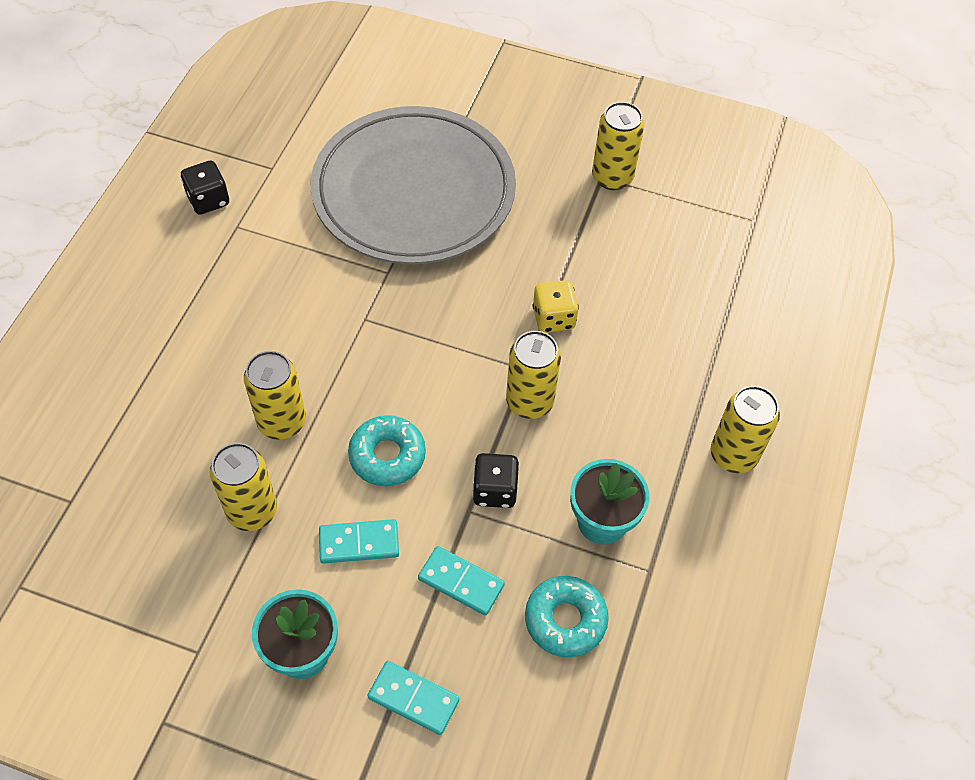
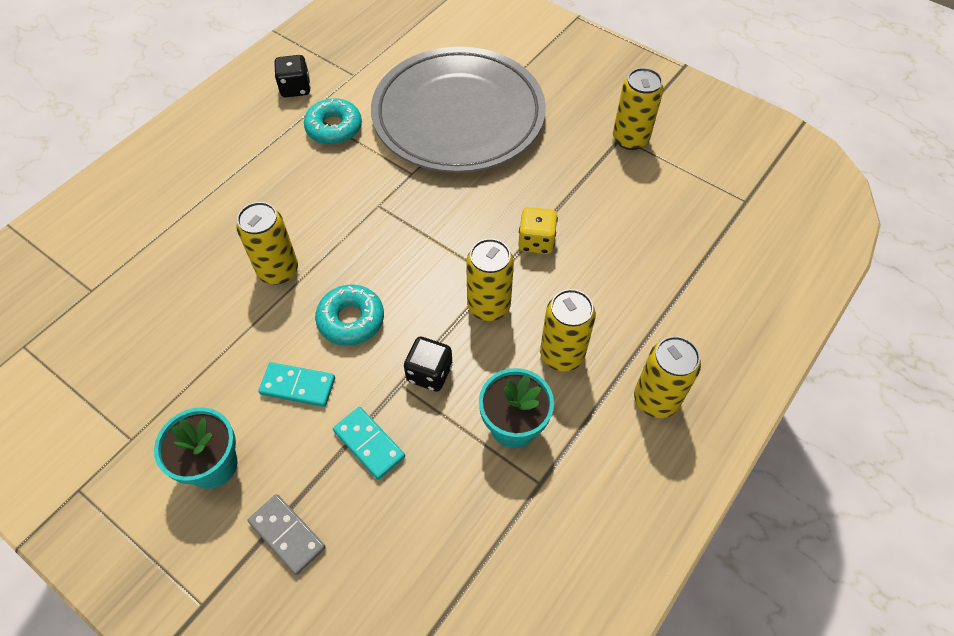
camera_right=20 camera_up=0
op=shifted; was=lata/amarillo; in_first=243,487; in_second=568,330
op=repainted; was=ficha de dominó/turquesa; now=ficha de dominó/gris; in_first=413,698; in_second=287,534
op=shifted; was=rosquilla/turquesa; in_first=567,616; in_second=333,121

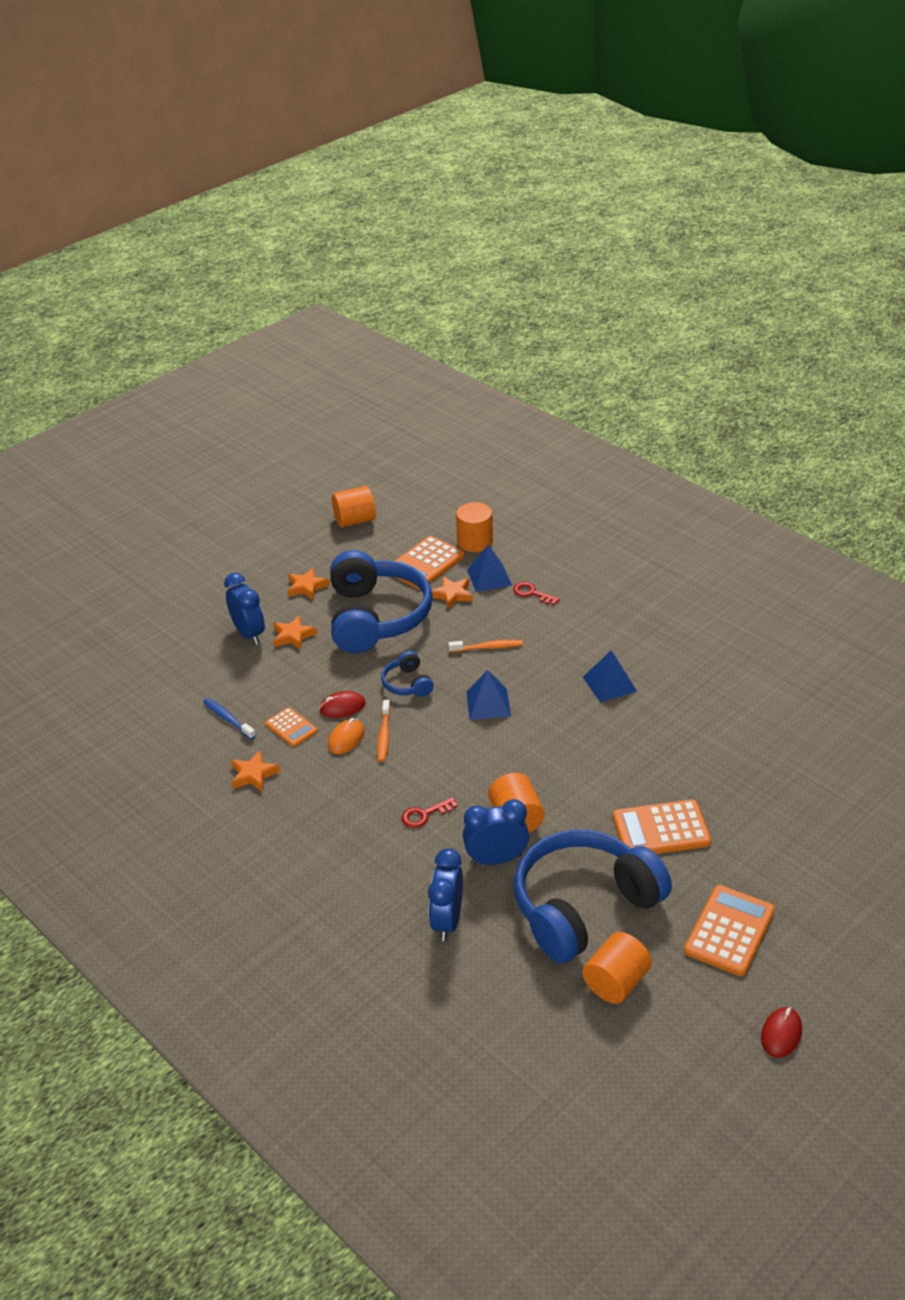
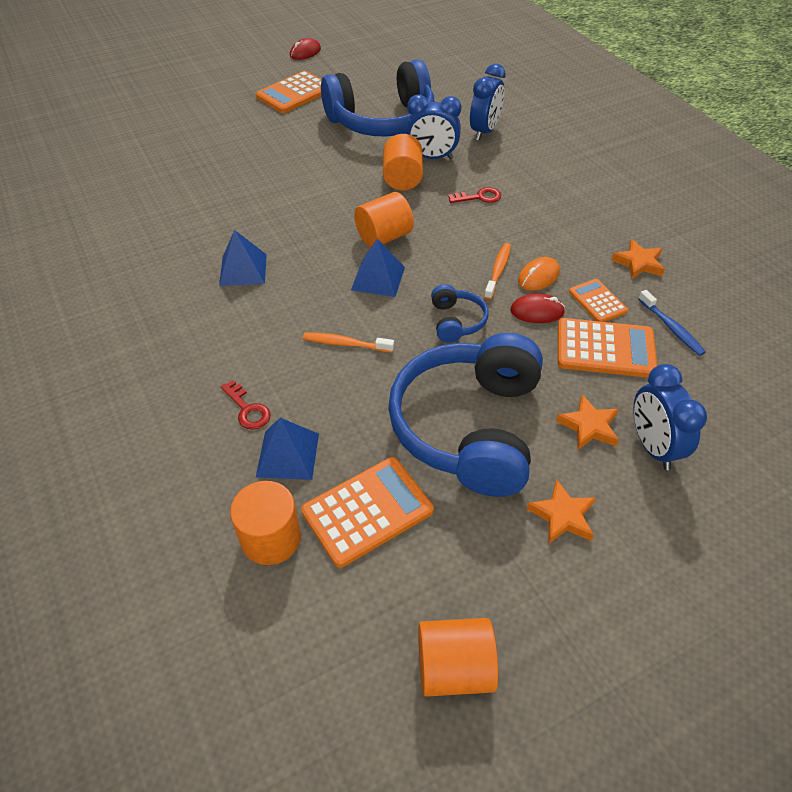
camera_right=-165 camera_up=10
op=gone; was=estrella/naranja; in_first=452,592
op=shifted; was=cilindro/naranja; in_first=617,968; in_second=384,220
op=shifted; was=calculadora/naranja; in_first=662,826; in_second=607,348

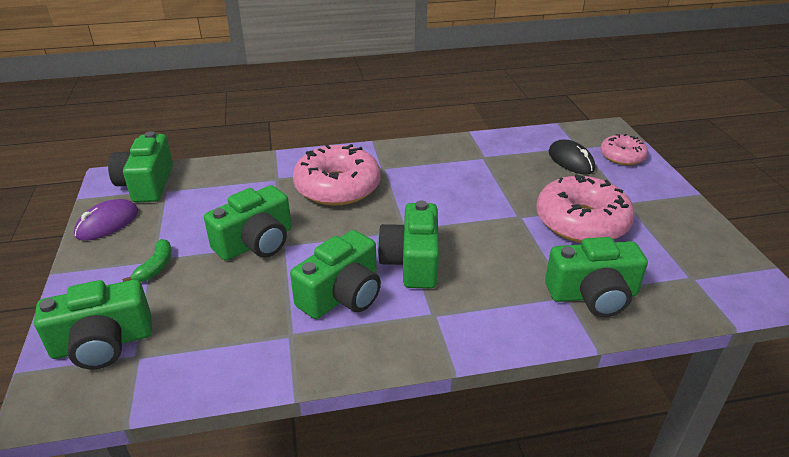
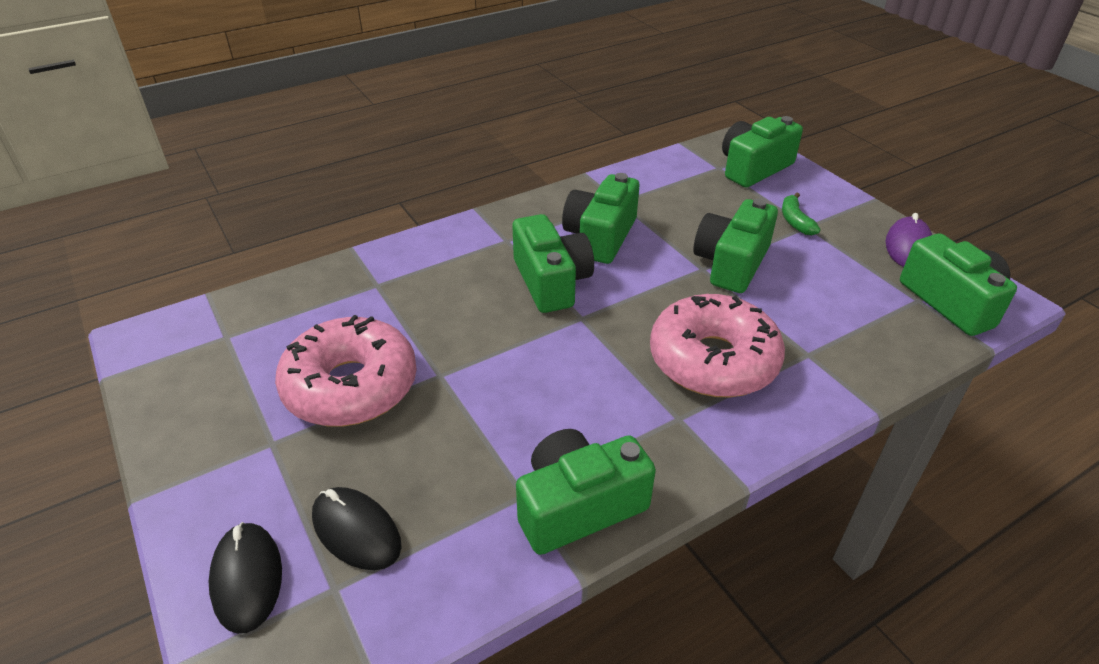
camera_right=160 camera_up=5
op=shifted; was=cámara/verde; in_first=596,277; in_second=586,492
op=swapped; was=rosquilla/rosa; now=ratón/negro; in_first=624,149; in_second=245,578

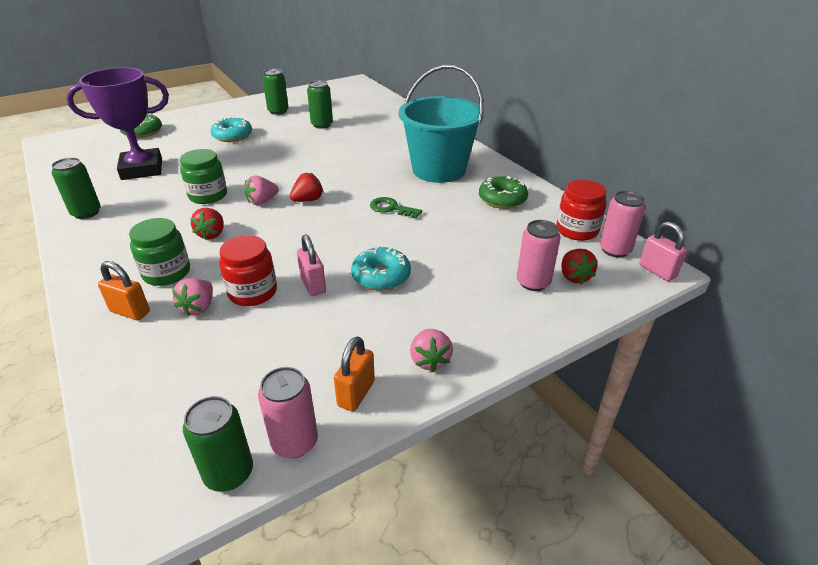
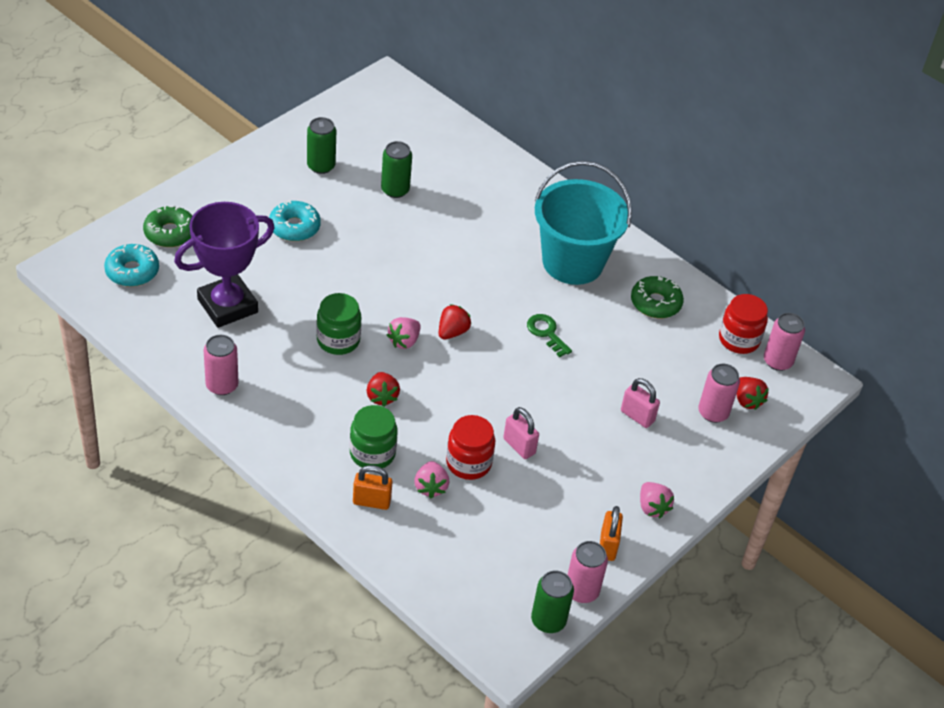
camera_right=-20 camera_up=10
op=repainted; was=lata/verde; now=lata/rosa; in_first=76,188; in_second=221,365
op=shifted; was=rosquilla/turquesa; in_first=381,268; in_second=131,265
op=rotated; was=llave/verde; in_first=396,208; in_second=549,335; clockwise=45
op=shifted; was=candado/rosa; in_first=663,251; in_second=640,403

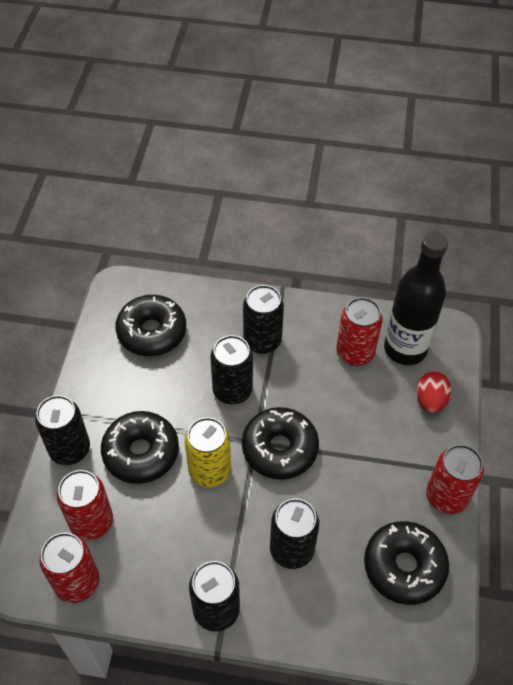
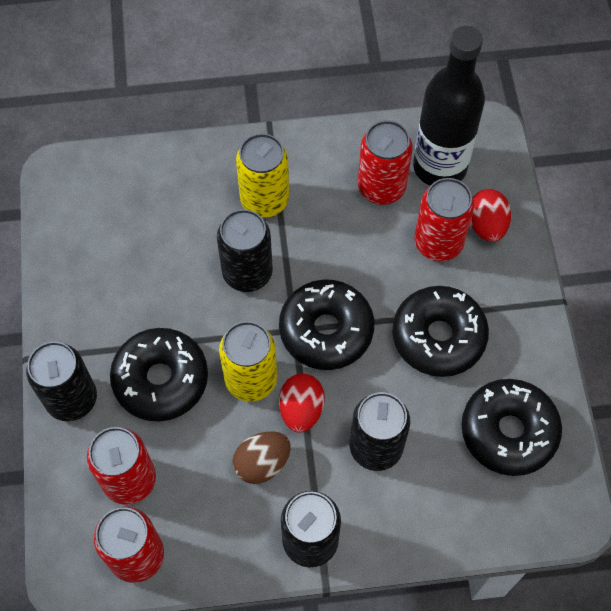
camera_right=-15 camera_up=10
op=shifted; was=rosquilla/negro; in_first=150,325; in_second=441,331
op=repainted; was=lata/negro; now=lata/amarillo; in_first=263,319; in_second=262,175
op=shifted; was=lata/rojo; in_first=455,479; in_second=444,219
op=new; now=huevo/marrón; in_second=262,457
op=new; now=huevo/rojo; in_second=302,403

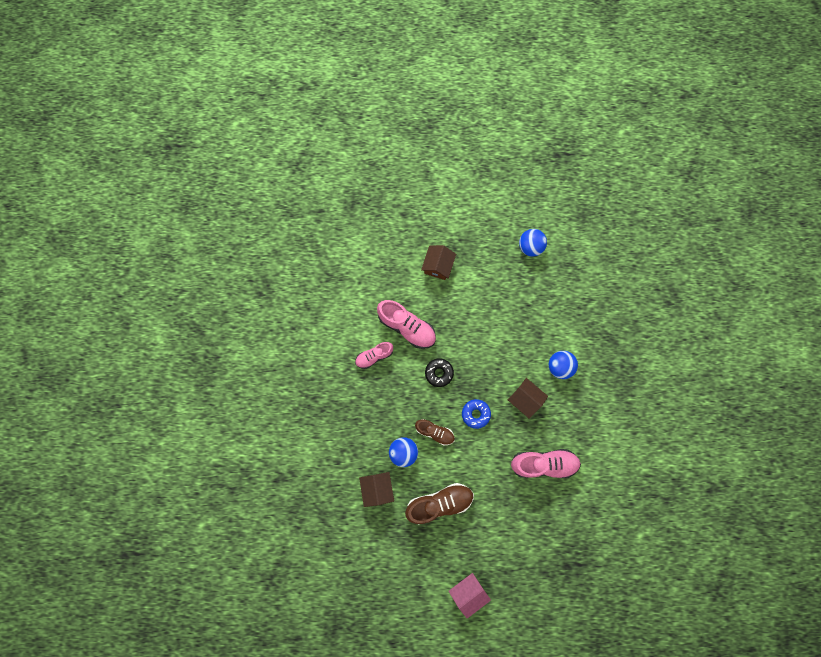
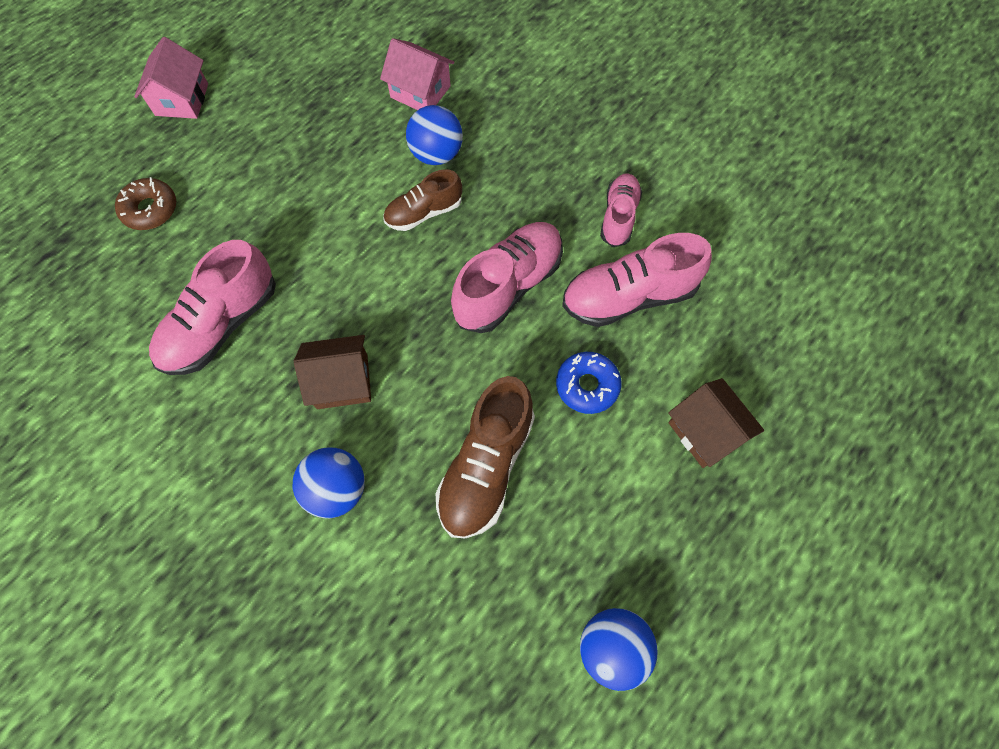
camera_right=130 camera_up=-10
op=repainted; was=casa/marrón; now=casa/rosa; in_first=376,489; in_second=417,74
op=shifted; was=zapato/marrón; in_first=439,503; in_second=485,457
op=swapped; was=rosquilla/negro; now=zapato/rosa; in_first=439,372; in_second=507,277
op=shifted; was=rosquilla/azul; in_first=476,414; in_second=588,383
op=new; now=rosquilla/marrón; in_second=145,203

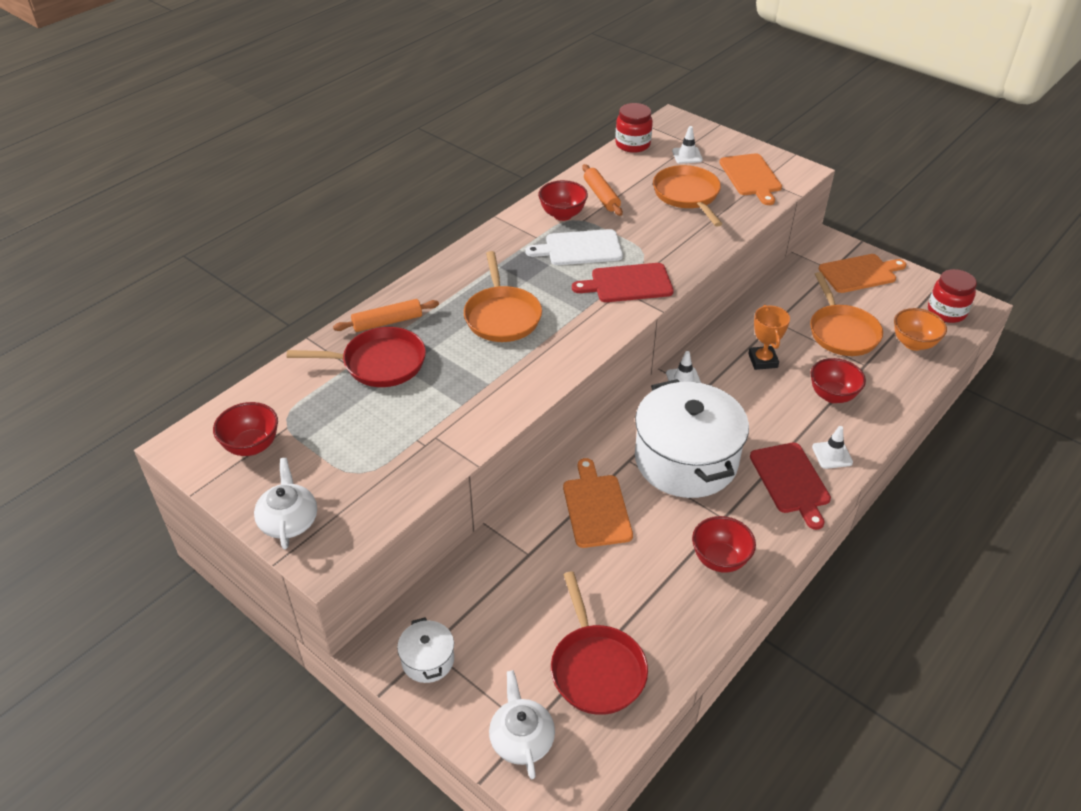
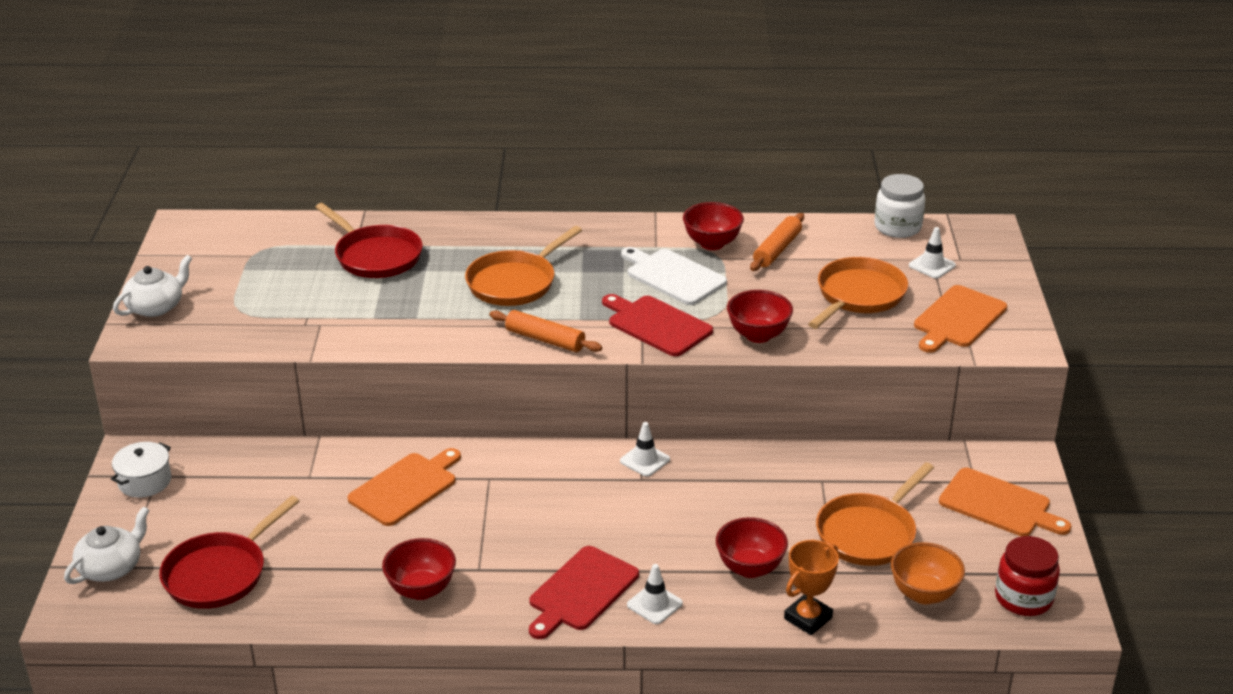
camera_right=50 camera_up=-10
op=shifted; was=cuenco/rojo; in_first=245,429; in_second=760,316
op=shifted; was=rodillo/naranja; in_first=386,315; in_second=545,331
op=repainted; was=tarro/rojo; now=tarro/blanco; in_first=634,128; in_second=900,206
op=gone; was=olla/blanco; in_first=692,438
op=shifted; was=trofeo/naranja; in_first=769,337; in_second=811,587

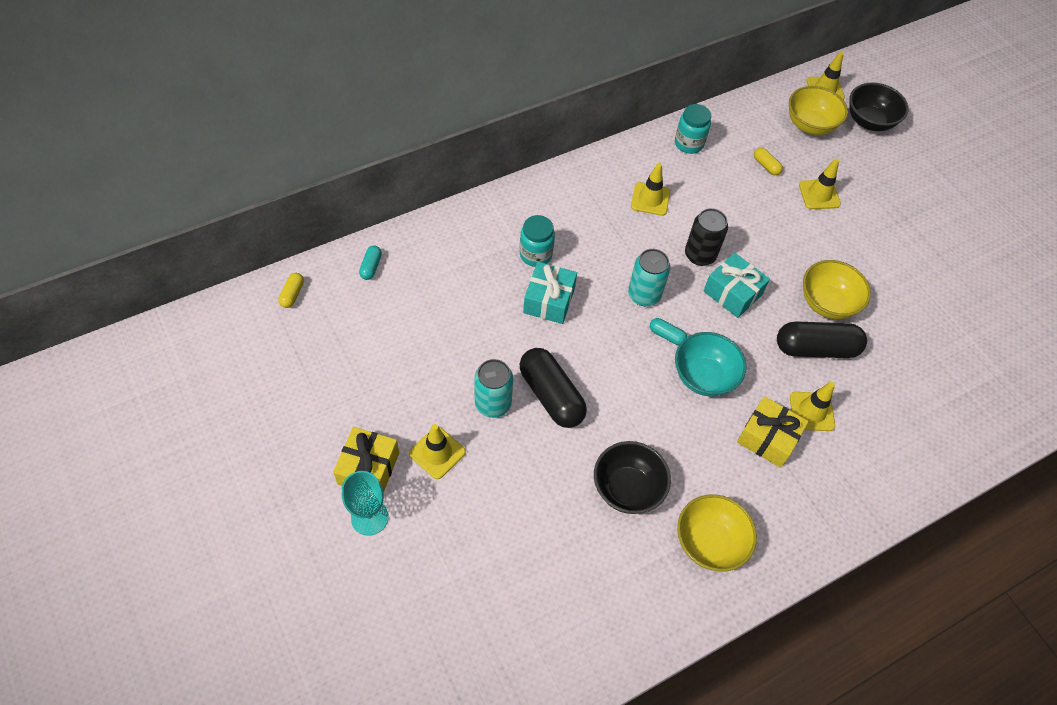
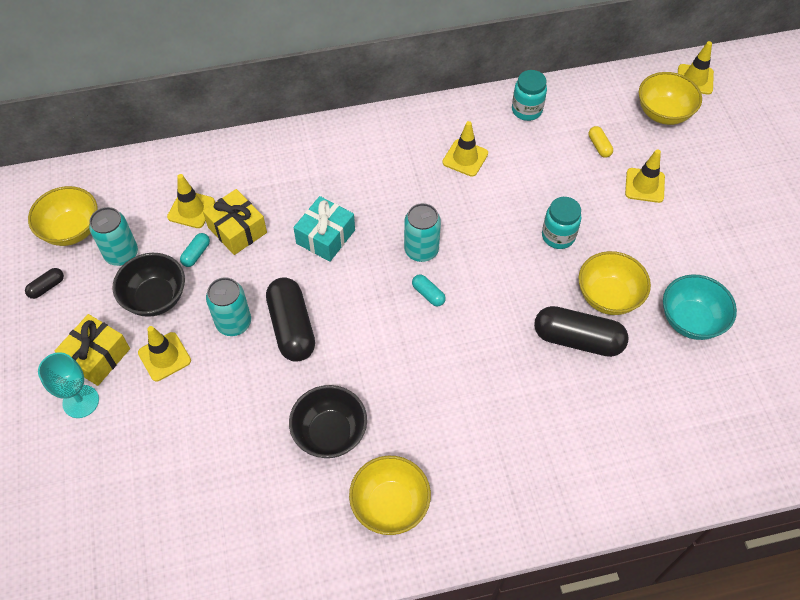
camera_right=20 camera_up=0
op=gone; was=cápsula/amarillo; in_first=291,290
op=shifted; was=cápsula/turquesa; in_first=370,263; in_second=195,250
op=shifted; was=tarro/turquesa; in_first=537,241; in_second=561,223
op=shifted; was=cuenco/turquesa; in_first=711,364; in_second=700,307
op=gone; was=lata/negro; in_first=706,237
op=gone; was=regalo/turquesa; in_first=736,285
op=shifted; was=regalo/amarillo; in_first=773,432; in_second=235,222
op=shifted; was=cono de tráfico/amarillo; in_first=812,406; in_second=191,201
op=shifted; was=cuenco/negro; in_first=879,107; in_second=149,285
op=new; now=cápsula/negro; in_second=44,283
op=new; now=cuenco/amarillo; in_second=63,216
op=new; now=lata/turquesa; in_second=113,236

